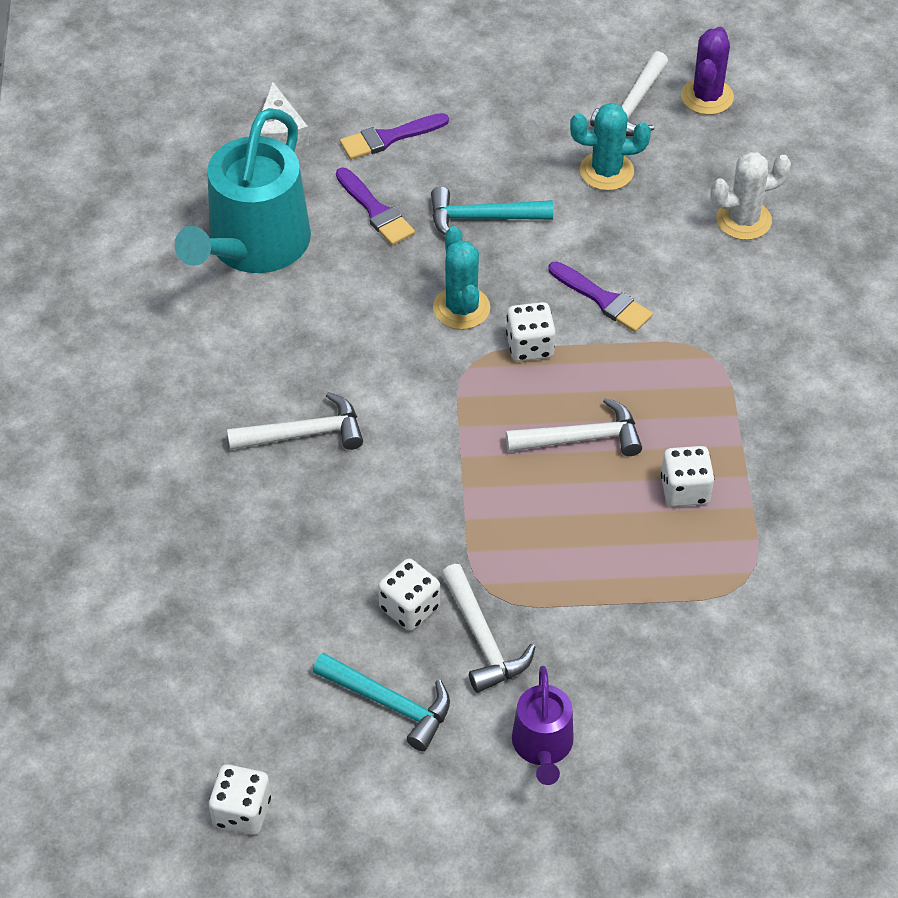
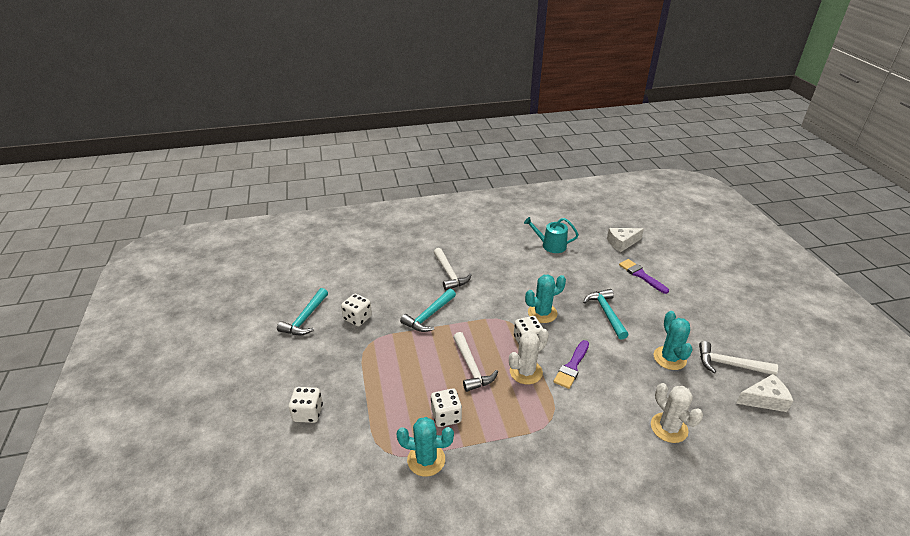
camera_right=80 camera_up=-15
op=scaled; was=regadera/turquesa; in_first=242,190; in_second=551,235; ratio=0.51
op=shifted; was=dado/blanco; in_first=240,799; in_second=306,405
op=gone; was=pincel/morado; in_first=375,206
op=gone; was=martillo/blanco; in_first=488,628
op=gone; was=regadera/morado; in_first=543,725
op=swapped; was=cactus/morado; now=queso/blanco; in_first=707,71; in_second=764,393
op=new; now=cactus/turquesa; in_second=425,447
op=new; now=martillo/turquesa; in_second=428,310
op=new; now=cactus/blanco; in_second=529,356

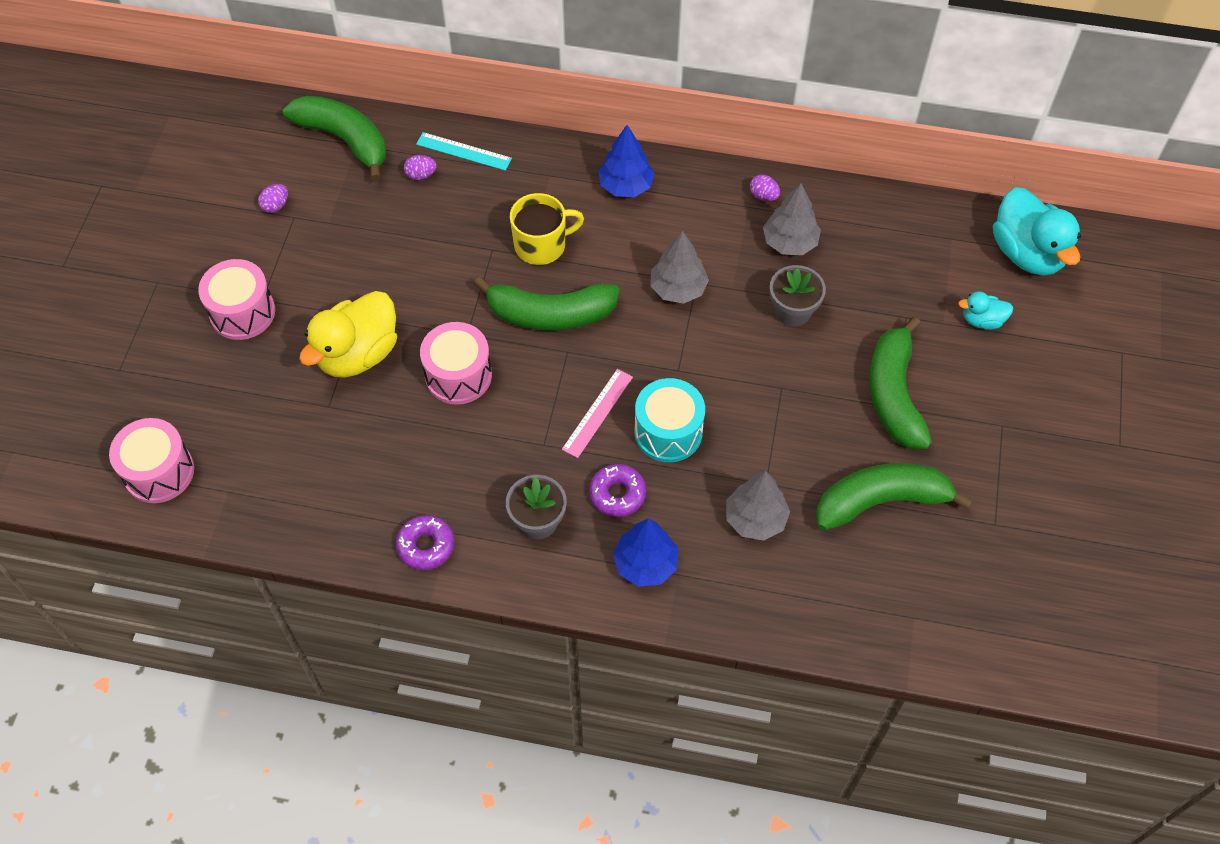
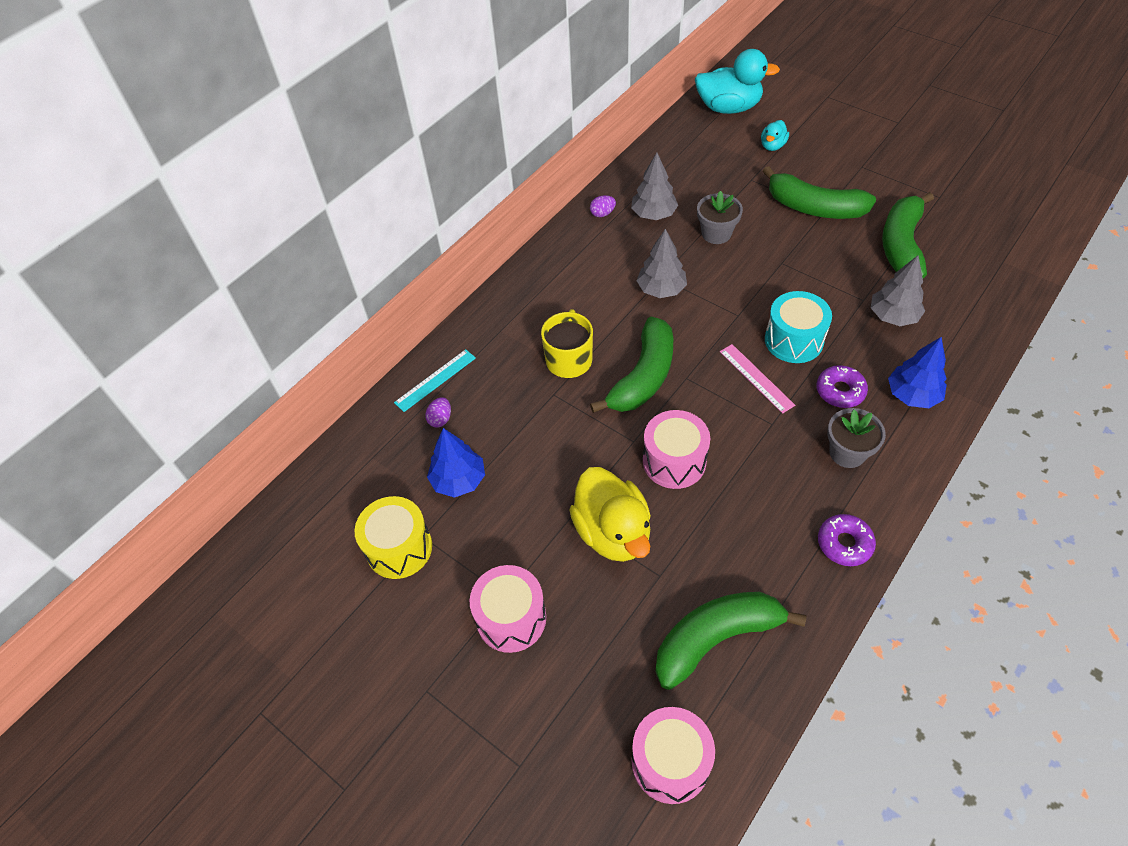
camera_right=-60 camera_up=-5
op=swapped; was=huevo/morado; now=tambor/amarillo; in_first=273,198; in_second=393,537
op=shifted; was=plátano/verde; in_first=334,138; in_second=731,641
op=shifted; was=árbol/azul; in_first=626,161; in_second=456,463

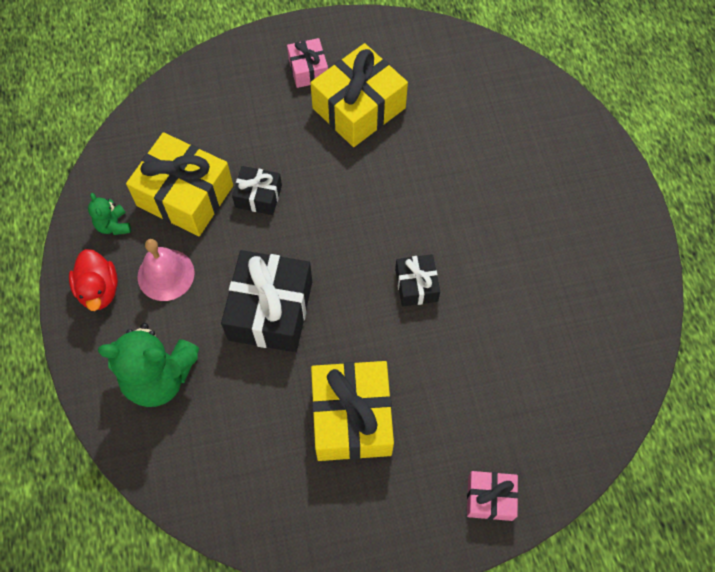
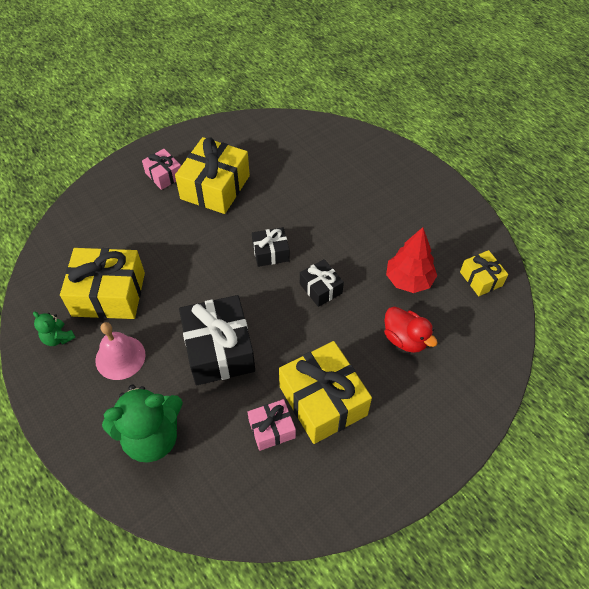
camera_right=-25 camera_up=-10
op=shifted; was=pato/rojo; in_first=93,280; in_second=410,329
op=shifted; was=regalo/negro; in_first=257,190; in_second=271,247
op=shifted; was=regalo/rosa; in_first=492,496; in_second=271,425
op=new; now=árbol/rojo; in_second=411,260
op=new; now=regalo/amarillo; in_second=484,273

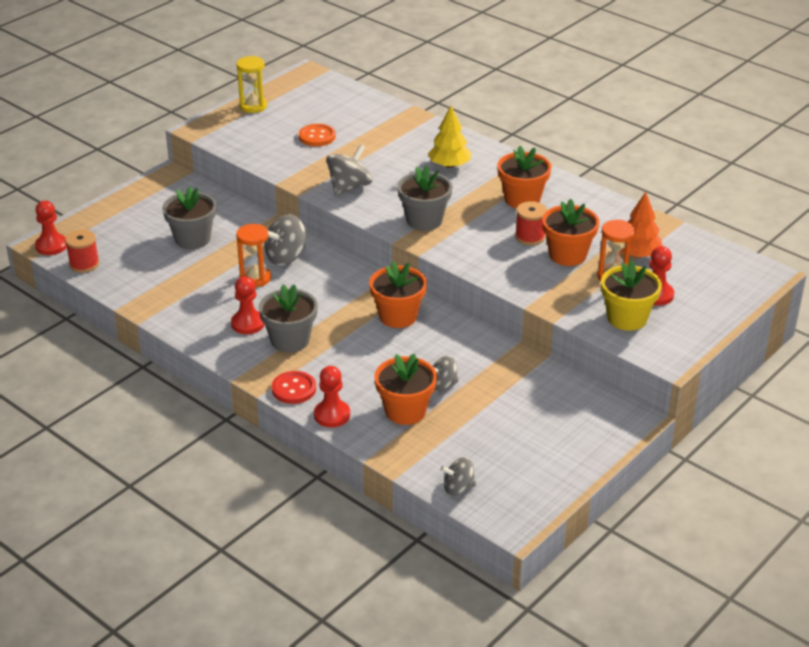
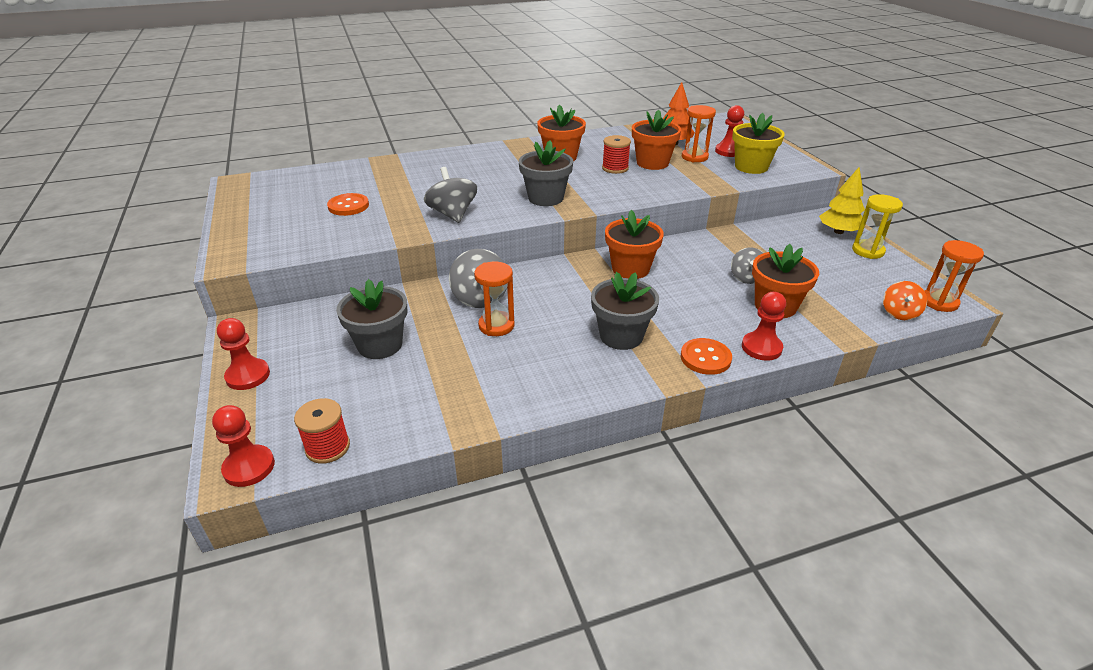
camera_right=-60 camera_up=0
op=shifted; was=peón/rojo; in_first=248,305; in_second=243,354
op=shifted; was=reloj de arena/amarillo; in_first=252,84; in_second=877,226
op=repainted; was=botón/rojo; now=botón/naranja; in_first=294,387; in_second=706,356
op=shifted; was=árbol/amarillo; in_first=449,137; in_second=842,200
op=repainted; was=peonza/gris; now=peonza/naranja; in_first=458,476; in_second=905,300
op=new; now=reloj de arena/naranja; in_second=954,276

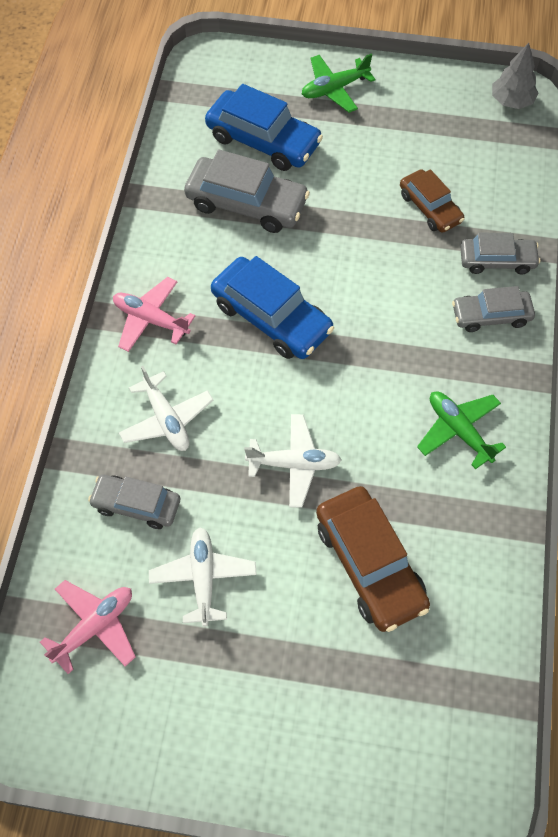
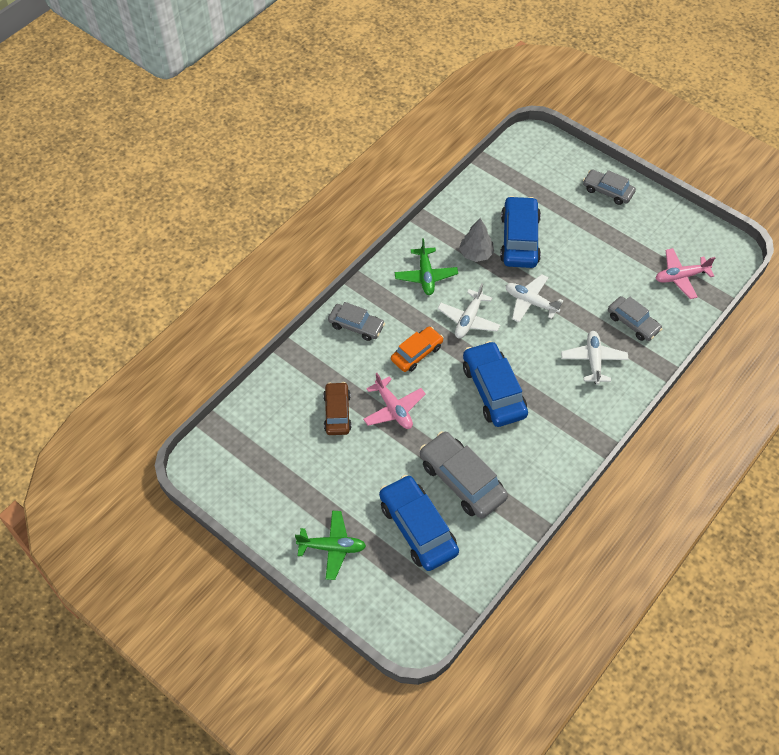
camera_right=-150 camera_up=-5
op=shifted; was=avión/rosa; in_first=154,314; in_second=394,401
op=shifted; was=avión/blanco; in_first=203,577; in_second=468,310
op=repainted; was=coche/marrón; now=coche/azul; in_first=373,559; in_second=520,232
op=shifted; was=coche/gris; in_first=500,254; in_second=609,187
op=shifted; was=árbol/gris; in_first=515,76; in_second=476,240
op=new; now=coche/naranja; in_second=417,349

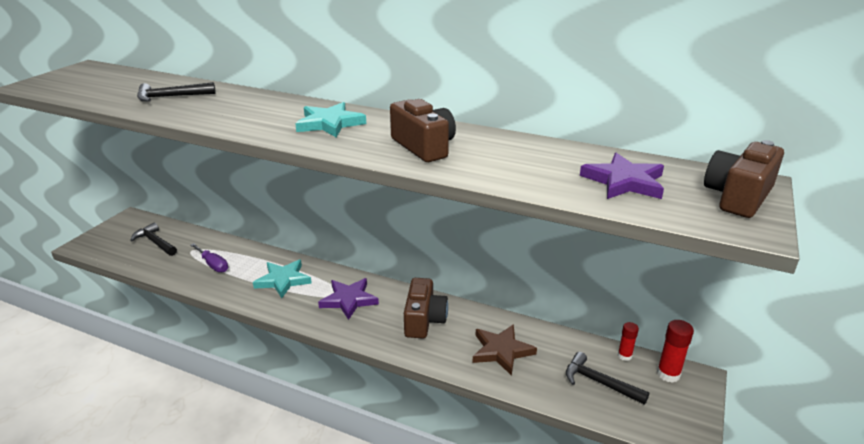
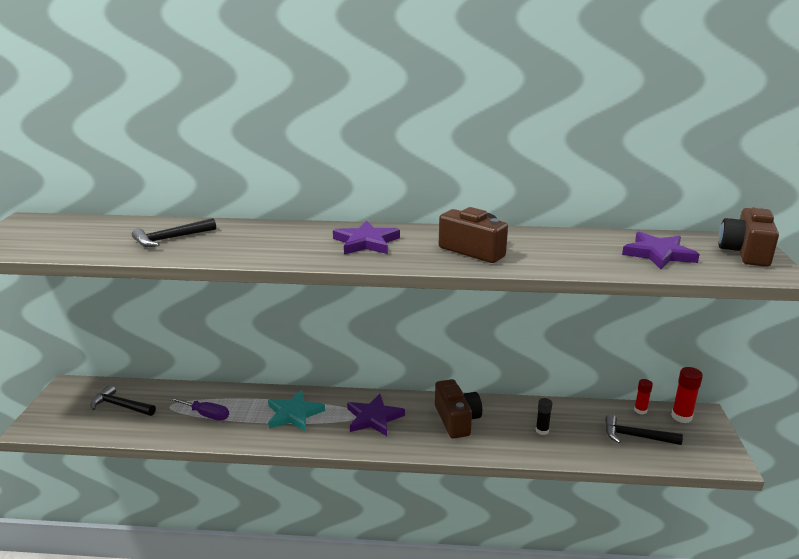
camera_right=-20 camera_up=-5
op=repainted; was=estrella/turquesa; now=estrella/morado; in_first=330,120; in_second=366,237
op=swapped; was=estrella/marrón; now=barra de pegamento/negro; in_first=504,350; in_second=544,416

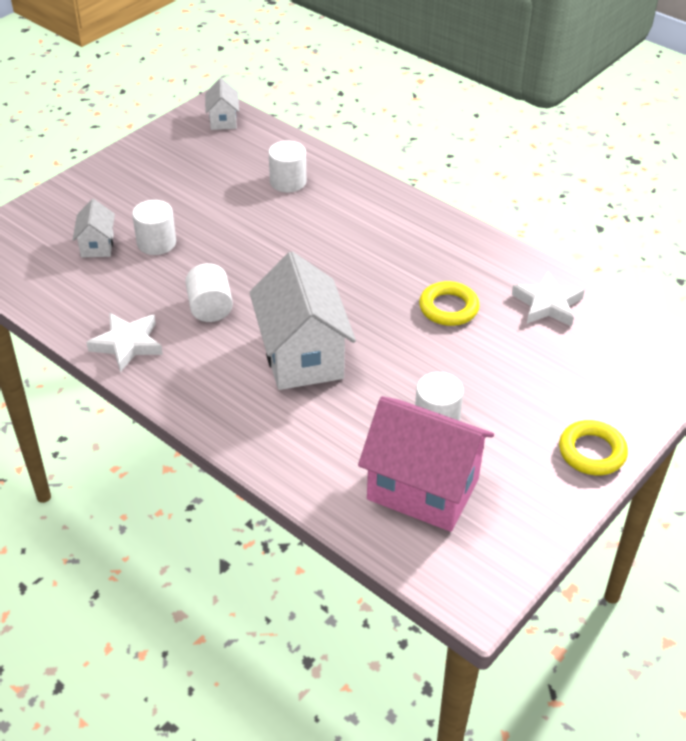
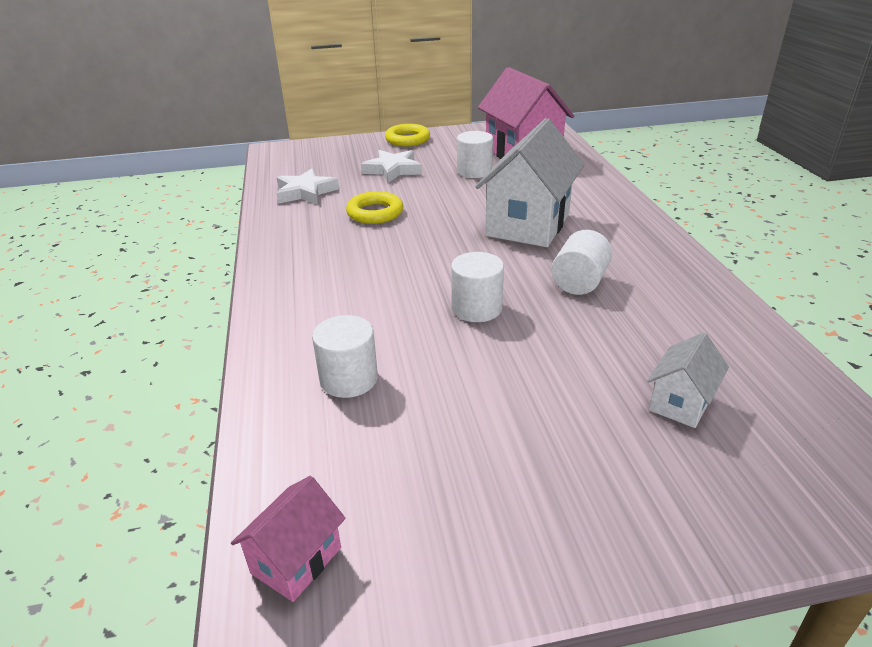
camera_right=-140 camera_up=-10
op=shifted; was=estrella/blanco; in_first=124,342; in_second=391,166
op=shifted; was=cilindro/blanco; in_first=154,227; in_second=477,287
op=repainted; was=casa/blanco; now=casa/rosa; in_first=222,104; in_second=288,539

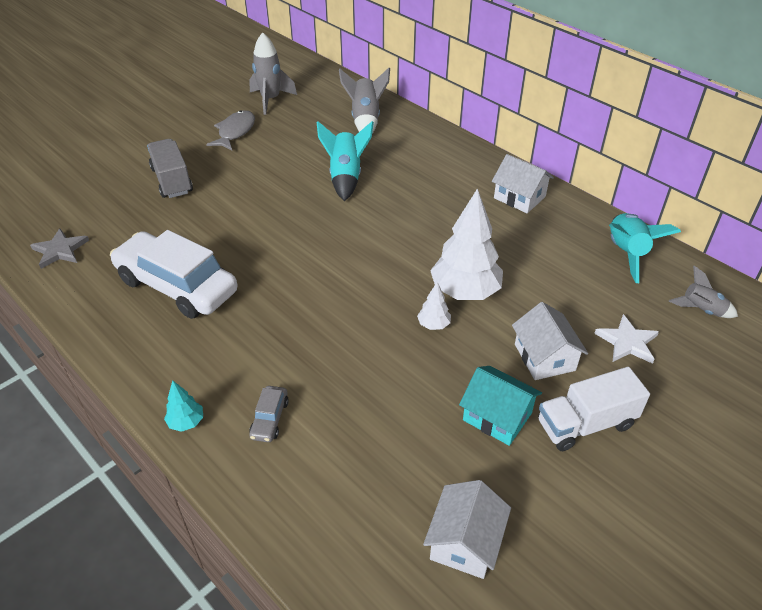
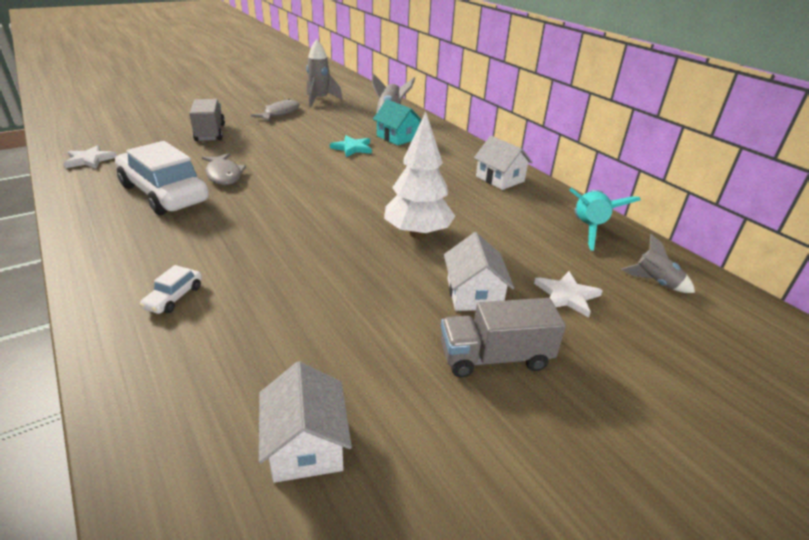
camera_right=10 camera_up=-10
op=repainted; was=estrella/gris; now=estrella/blanco; in_first=59,248; in_second=90,157
op=gone; was=árbol/turquesa; in_first=183,406
op=repainted; was=coche/gris; now=coche/blanco; in_first=269,414; in_second=171,289
op=swapped; was=cohete/turquesa; now=estrella/turquesa; in_first=345,161; in_second=351,146
op=gone; was=árbol/blanco; in_first=434,306
op=rotated; was=casa/blanco; in_first=467,529; in_second=305,422; clockwise=-45
op=shifted; was=casa/turquesa; in_first=500,406; in_second=397,122
op=repainted; was=camión/blanco; now=camión/gris; in_first=594,409; in_second=503,338
op=new; now=pez/gris; in_second=224,169

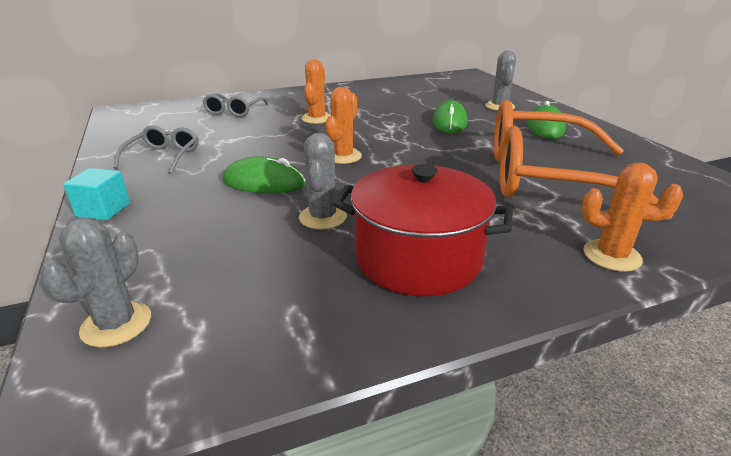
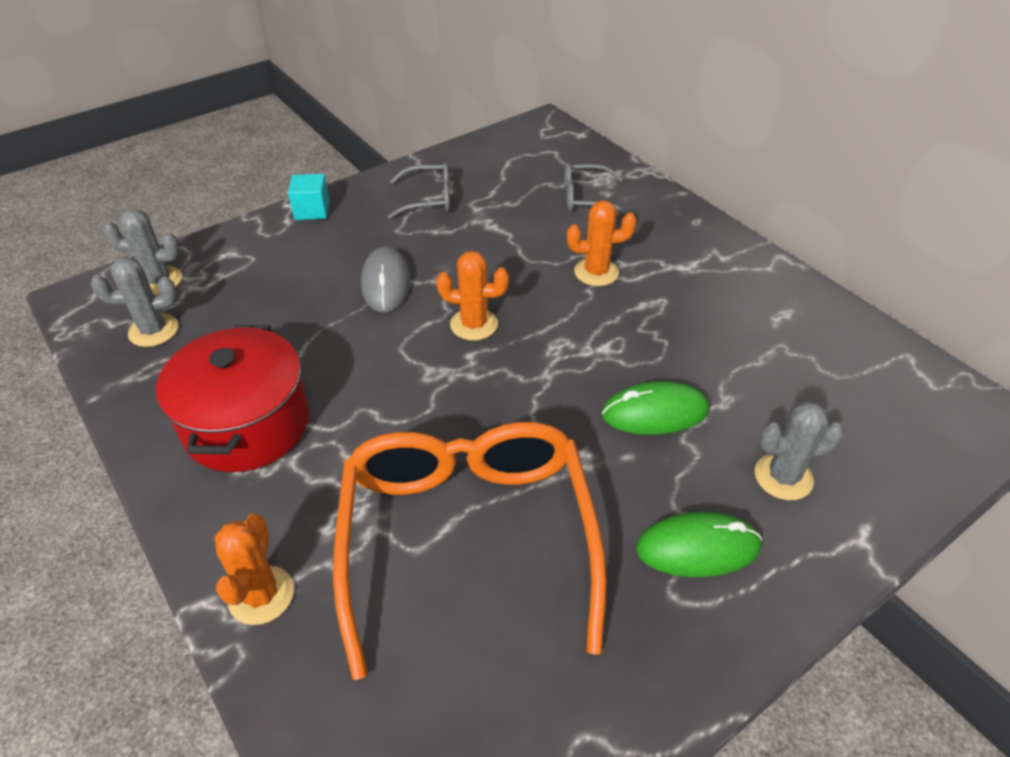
camera_right=75 camera_up=15
op=repainted; was=ratón/verde; now=ratón/gris; in_first=264,175; in_second=385,279
op=shifted; was=cactus/gris; in_first=323,181; in_second=134,302

